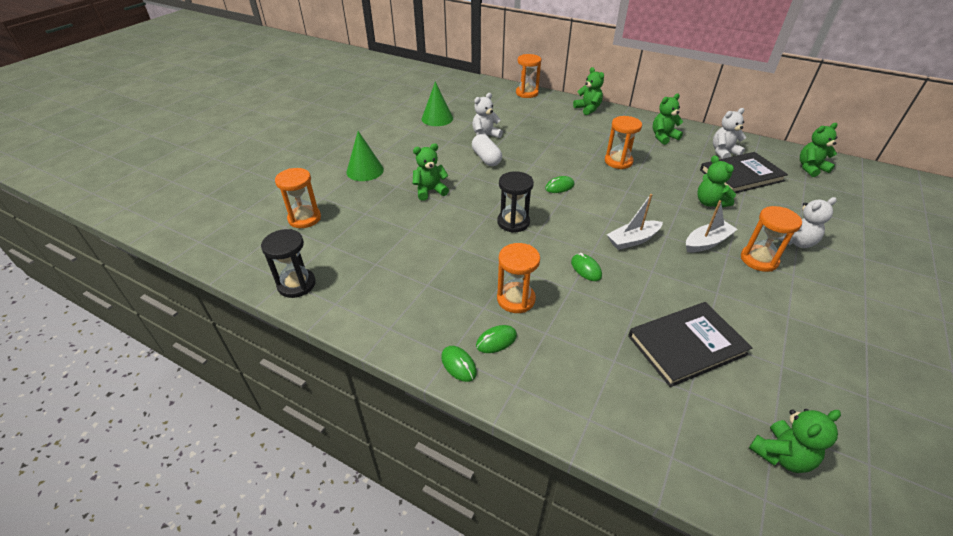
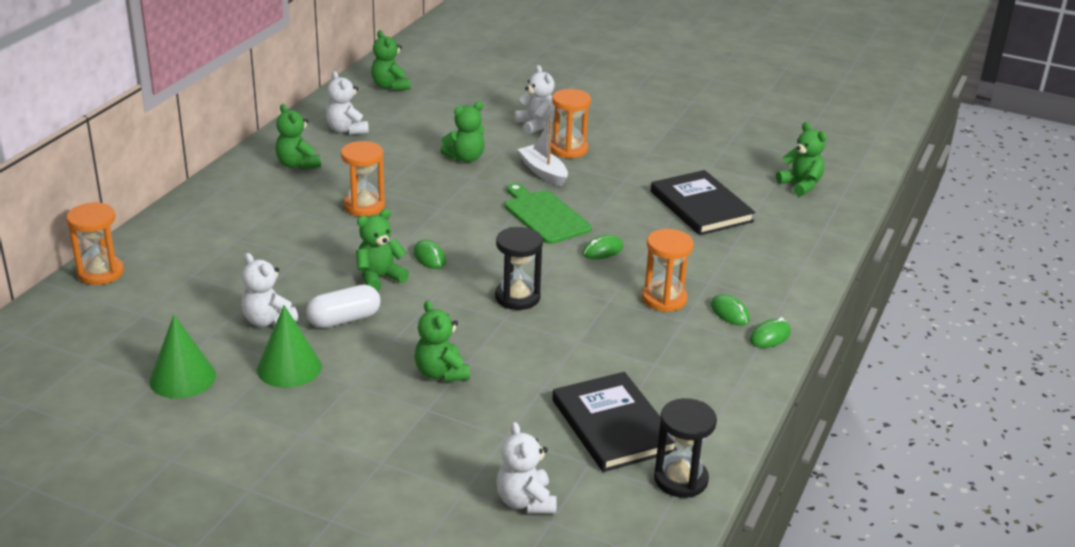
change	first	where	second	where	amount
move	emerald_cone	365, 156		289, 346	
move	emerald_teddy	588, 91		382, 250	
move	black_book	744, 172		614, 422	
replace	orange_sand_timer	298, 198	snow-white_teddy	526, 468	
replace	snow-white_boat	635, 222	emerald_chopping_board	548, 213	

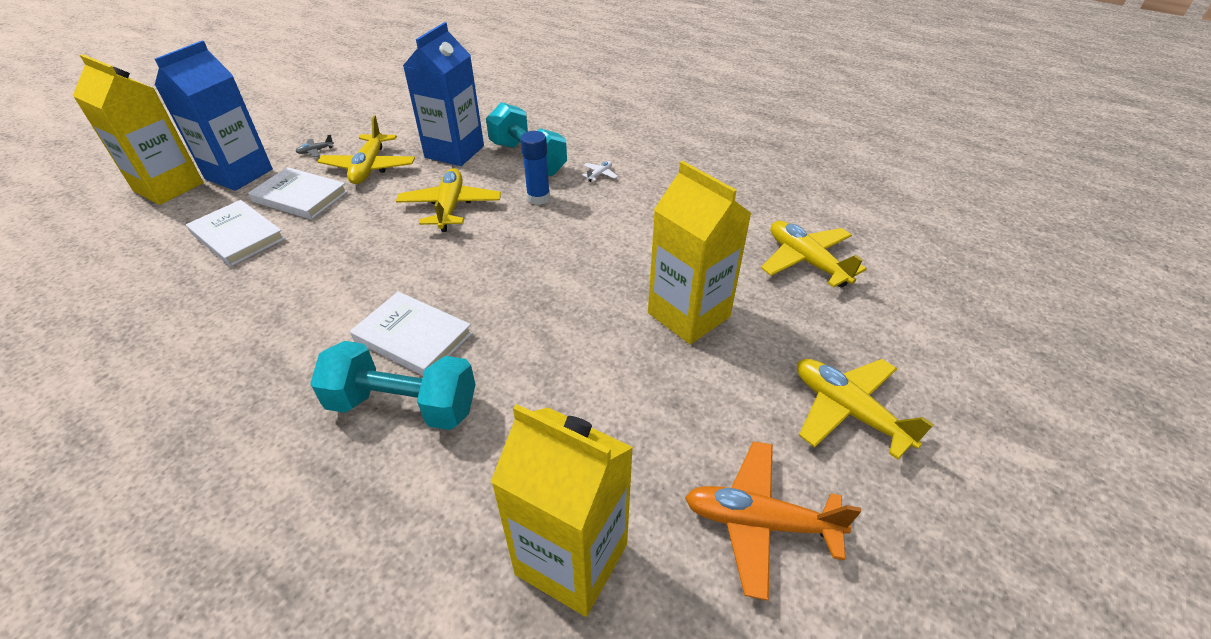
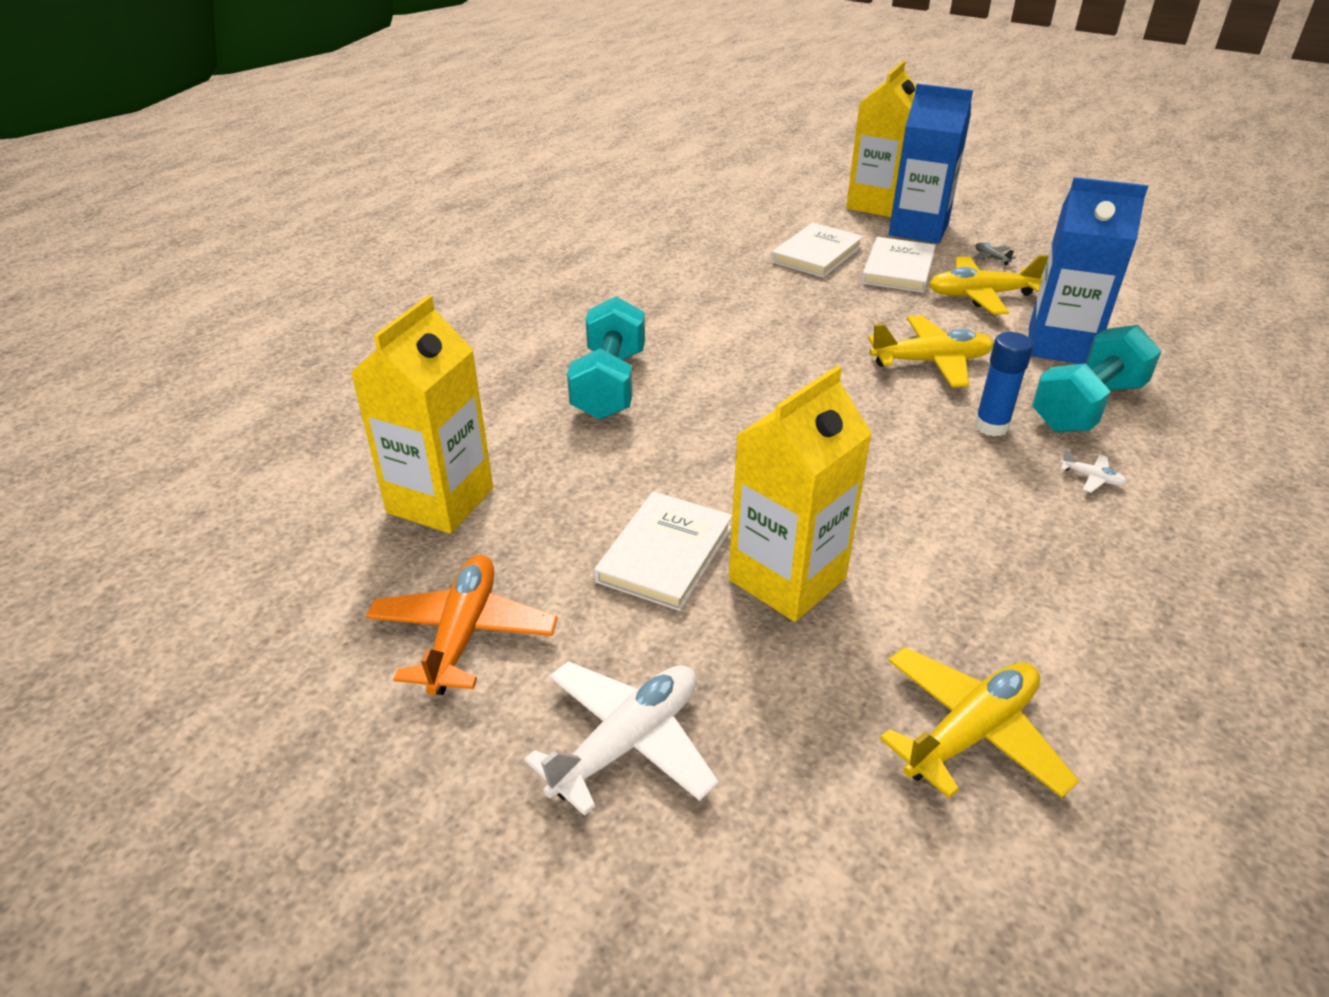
change	first	where	second	where	amount
move	snow-white_book	411, 334		663, 551	
recolor	bright_yellow_plane	865, 409	snow-white_plane	621, 738	

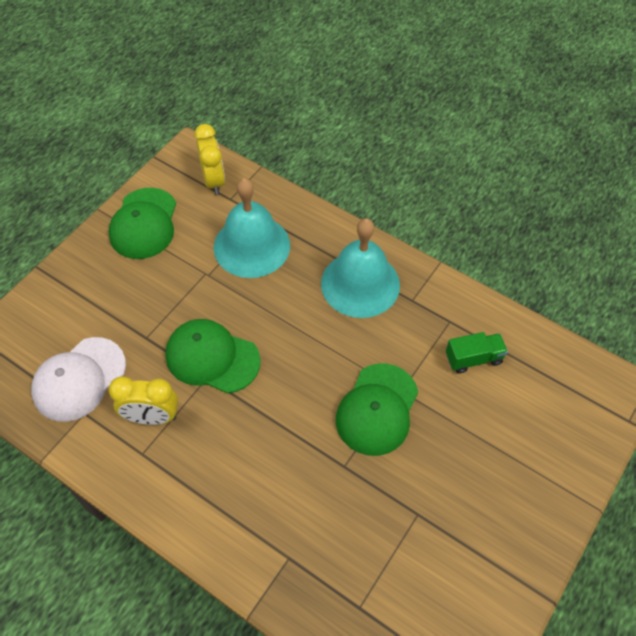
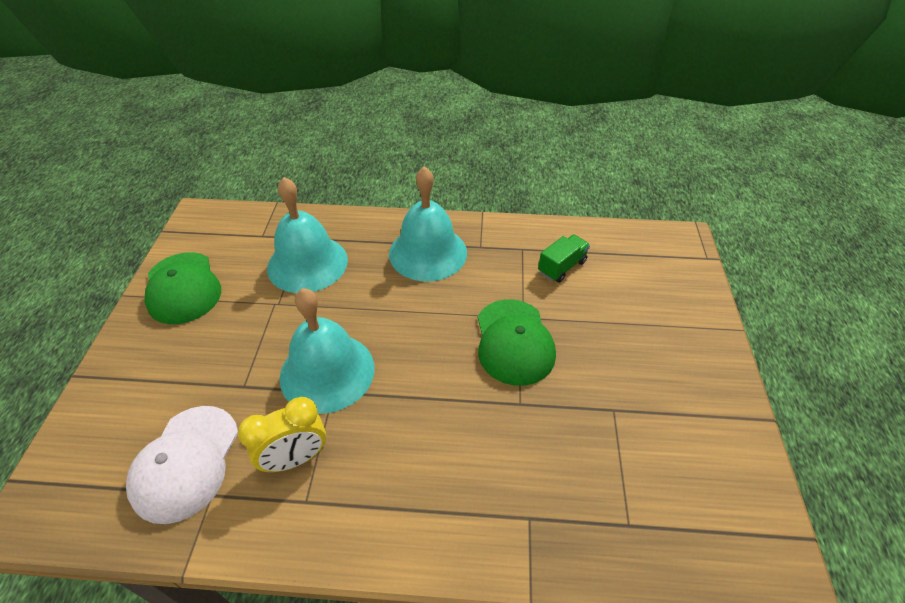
change	first	where	second	where	amount
delete	bright_yellow_alarm_clock	209, 159			
replace	emerald_cap	212, 356	turquoise_school_bell	327, 351	

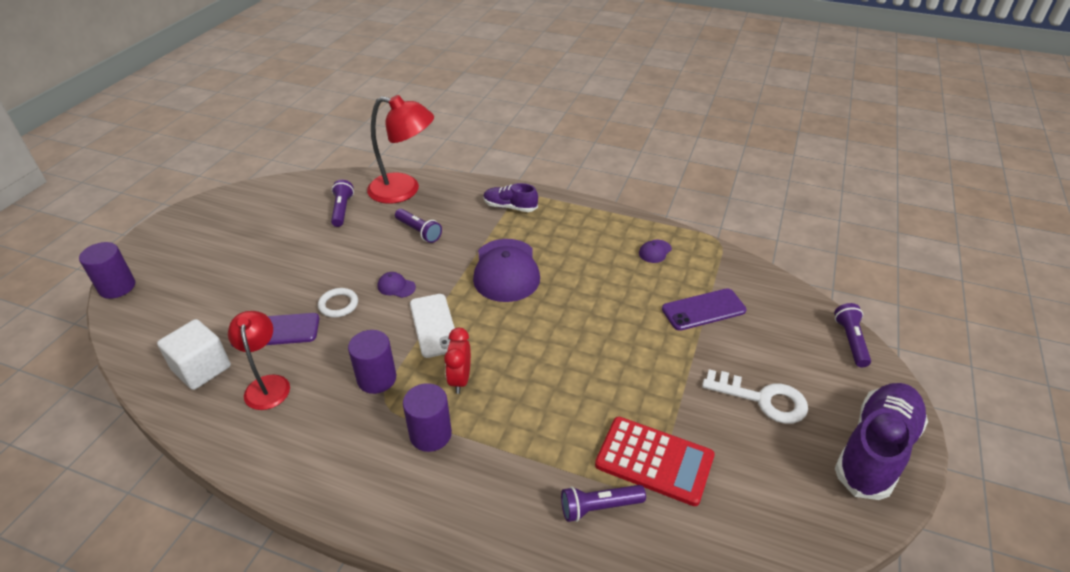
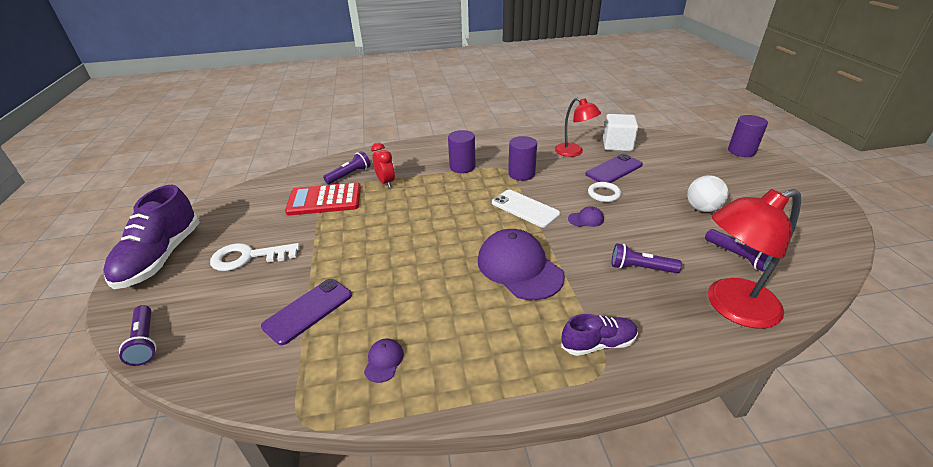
change	first	where	second	where	amount
insert			snow-white_sphere	708, 193	
move	scarlet_alarm_clock	457, 361		383, 165	

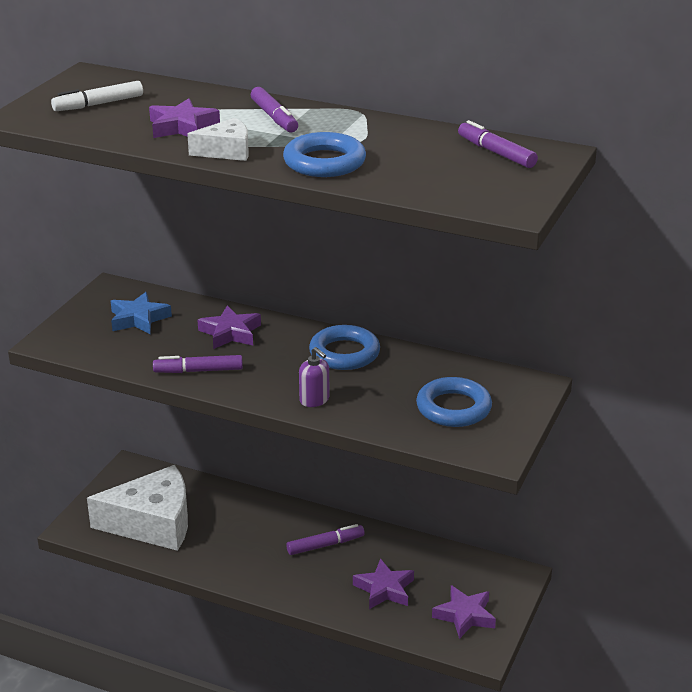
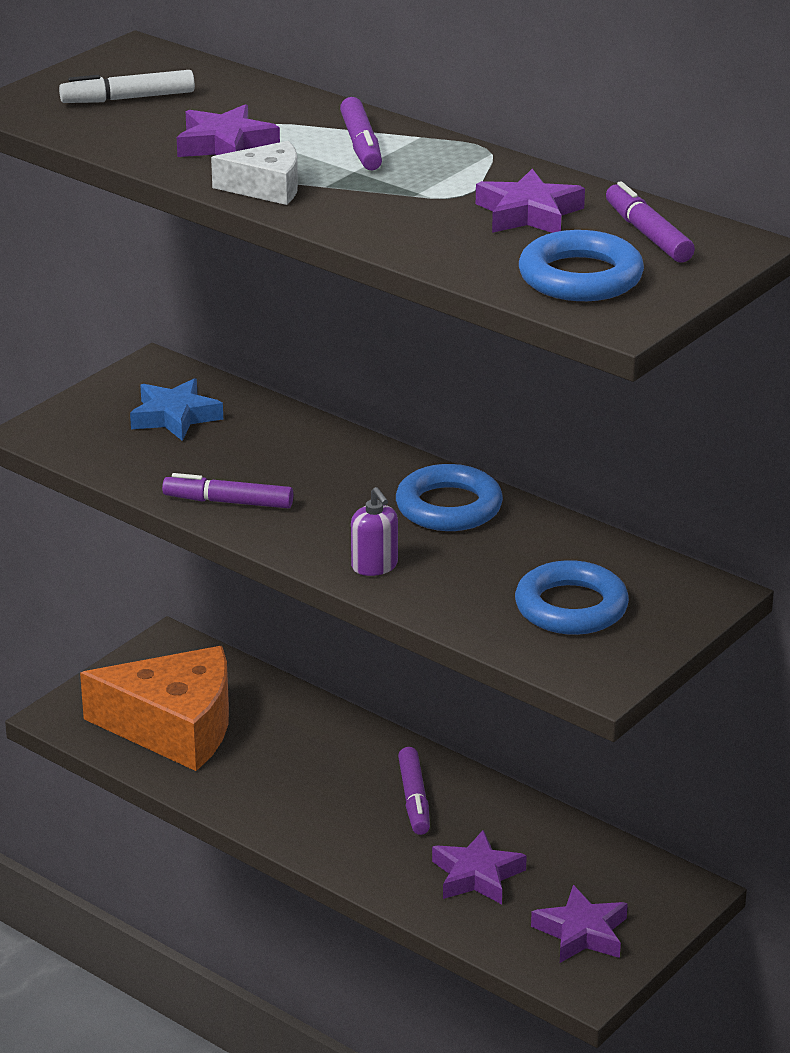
change	first	where	second	where	amount
move	violet_star_shape	229, 327		530, 201	
move	blue_ring	324, 154		581, 265	
recolor	snow-white_piece_of_cheese	137, 508	orange_piece_of_cheese	154, 708	
rotate	violet_felt_pen	325, 539		414, 791	90 degrees clockwise

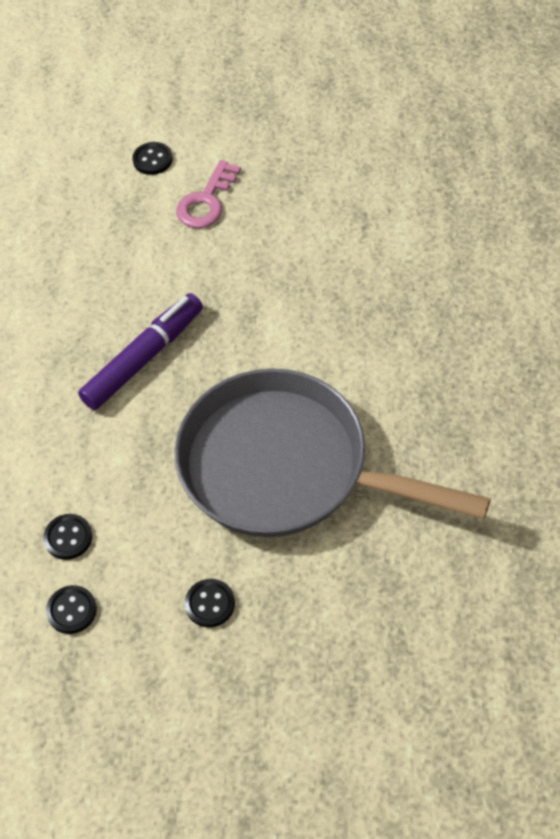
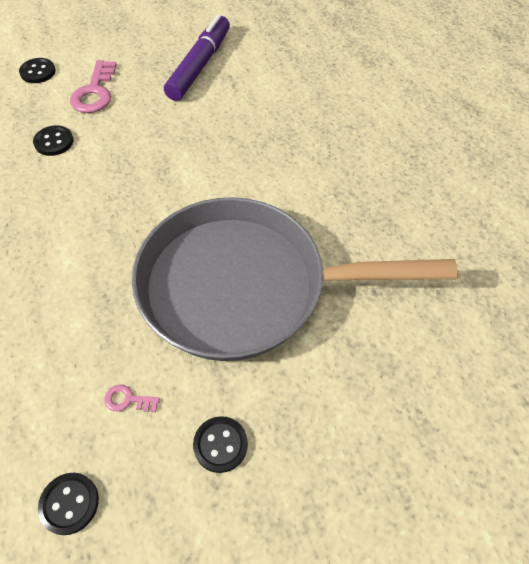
change	first	where	second	where	amount
insert			pink_door_key	132, 398	
move	black_shirt_button	67, 537		53, 140	
move	violet_felt_pen	140, 351		197, 57	

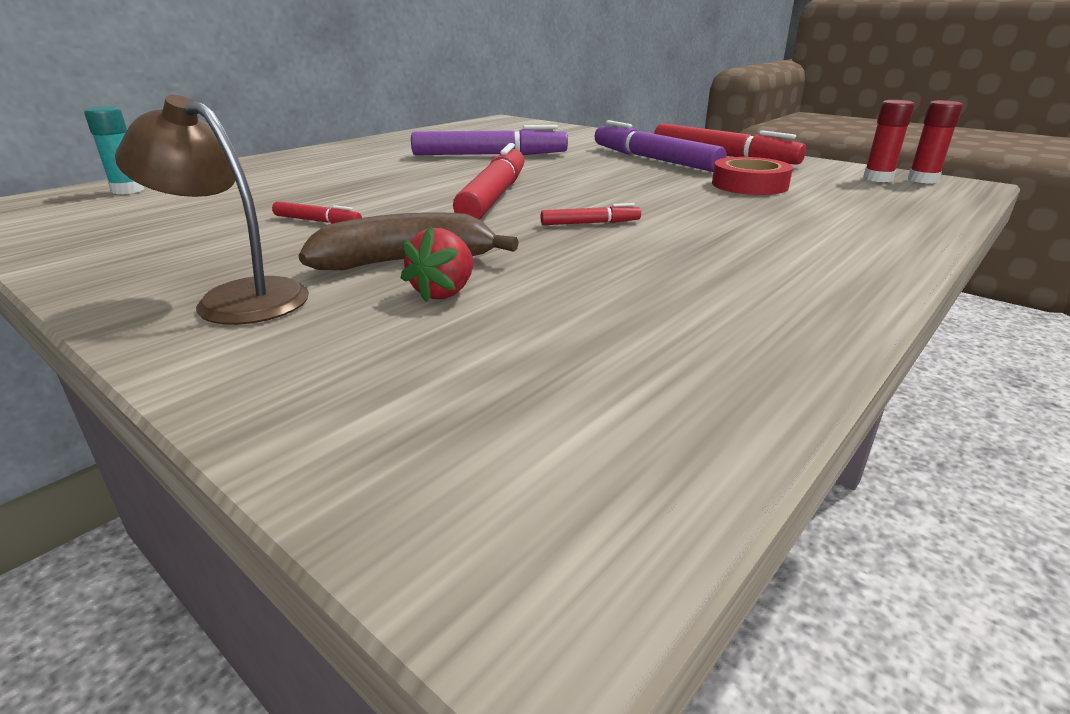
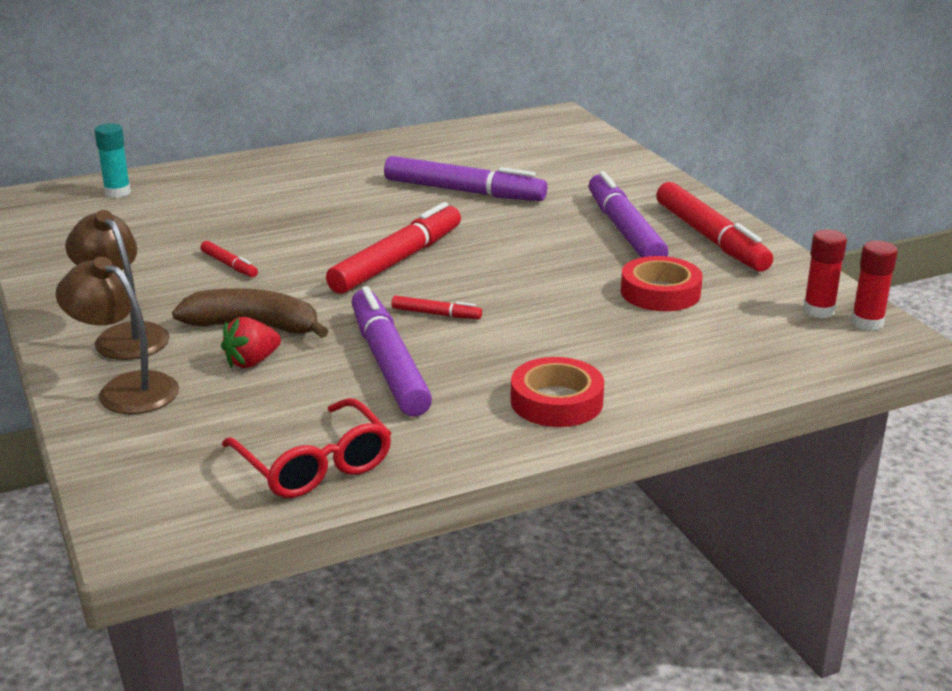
change	first	where	second	where	amount
insert			russet_lamp	117, 335	
insert			scarlet_spectacles	307, 448	
insert			violet_felt_pen	391, 351	
insert			scarlet_roll_of_tape	557, 392	

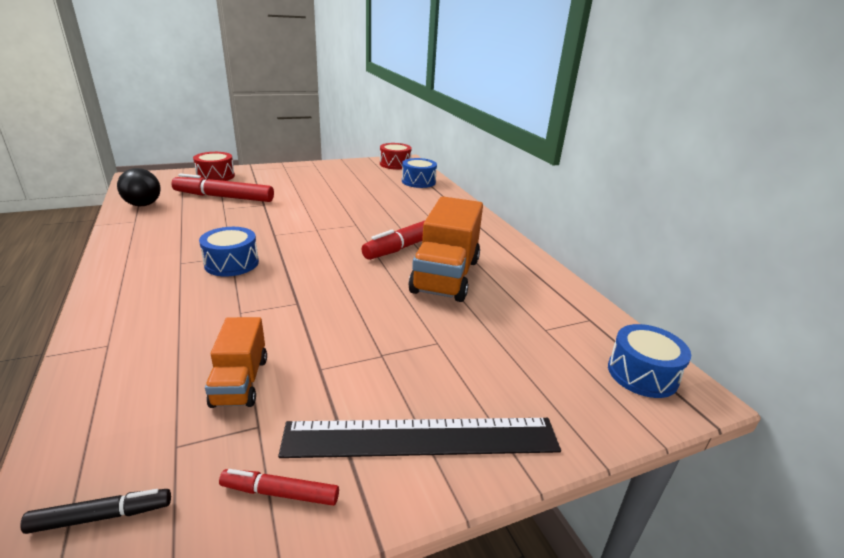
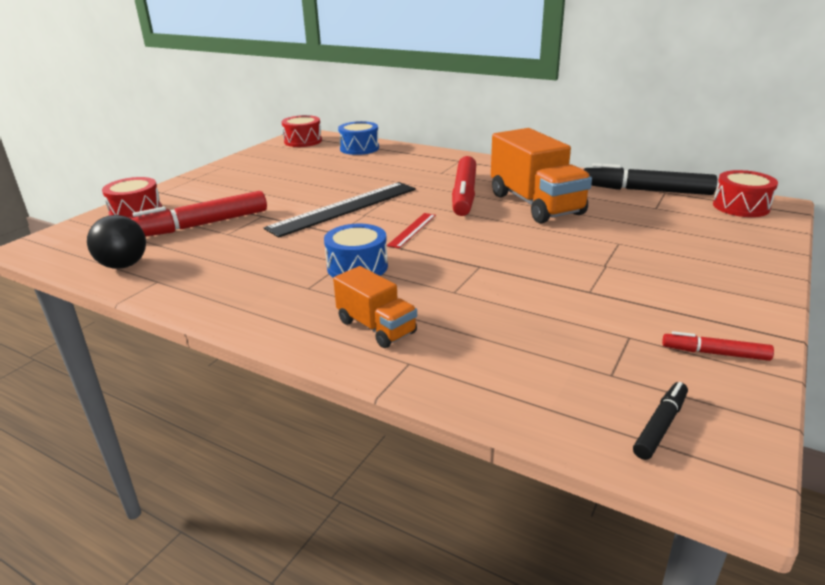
change	first	where	second	where	amount
insert			scarlet_straightedge	411, 230	
insert			black_felt_pen	650, 179	
move	orange_lorry	236, 362		375, 307	
move	black_straightedge	419, 438		340, 210	
recolor	blue_snare_drum	649, 361	scarlet_snare_drum	745, 193	
rotate	scarlet_felt_pen	279, 487		718, 346	45 degrees clockwise

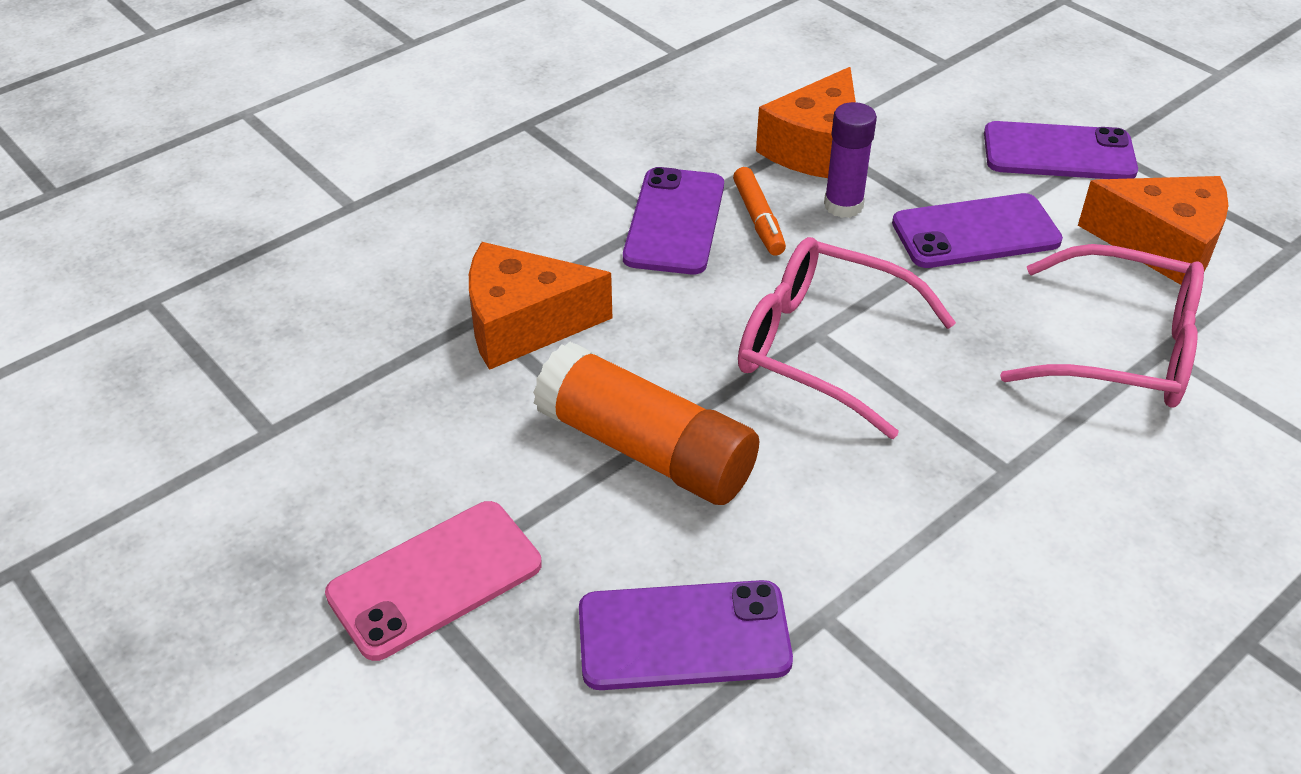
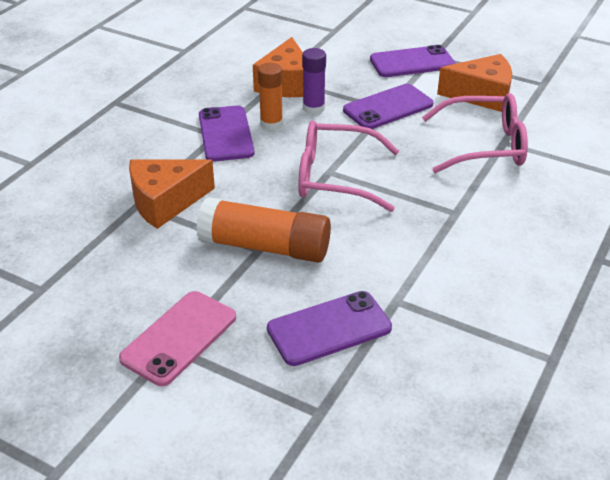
change	first	where	second	where	amount
replace	orange_felt_pen	759, 211	orange_glue	270, 96	

